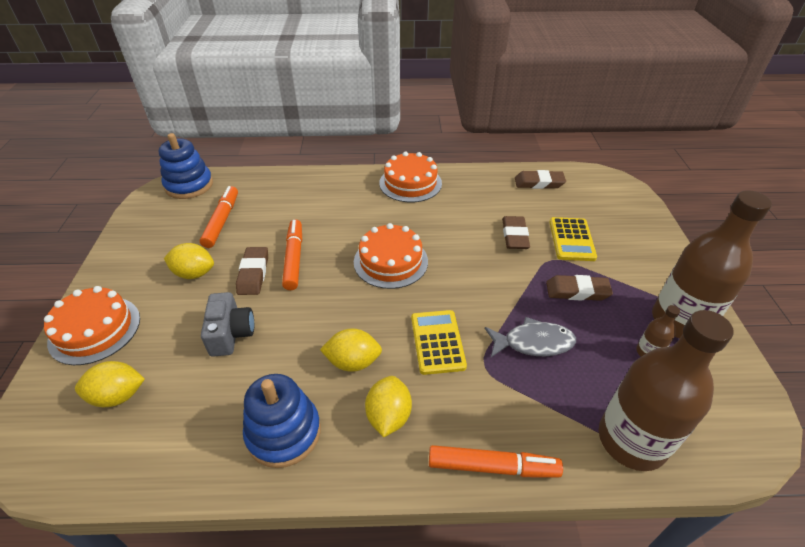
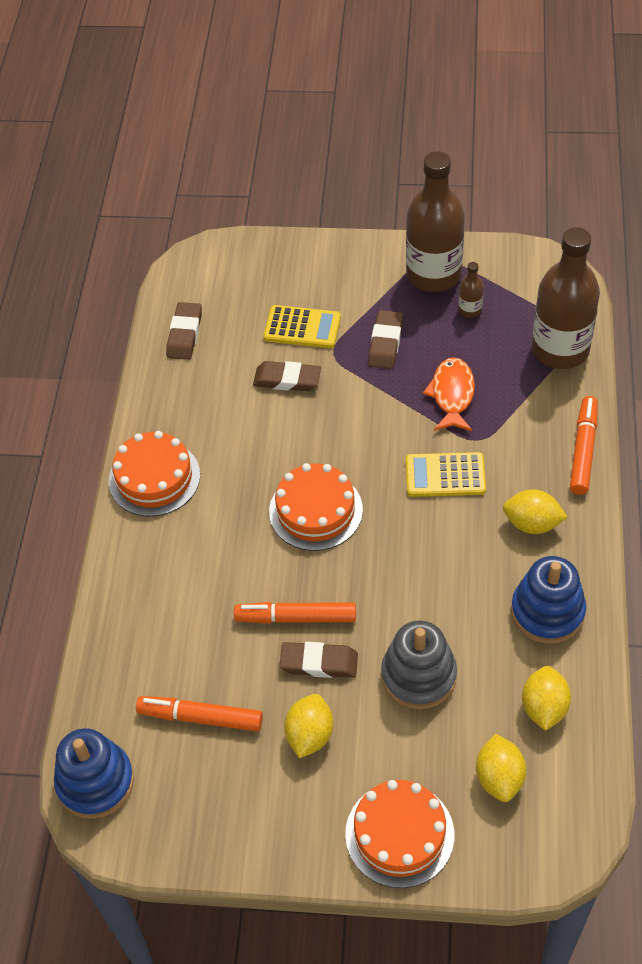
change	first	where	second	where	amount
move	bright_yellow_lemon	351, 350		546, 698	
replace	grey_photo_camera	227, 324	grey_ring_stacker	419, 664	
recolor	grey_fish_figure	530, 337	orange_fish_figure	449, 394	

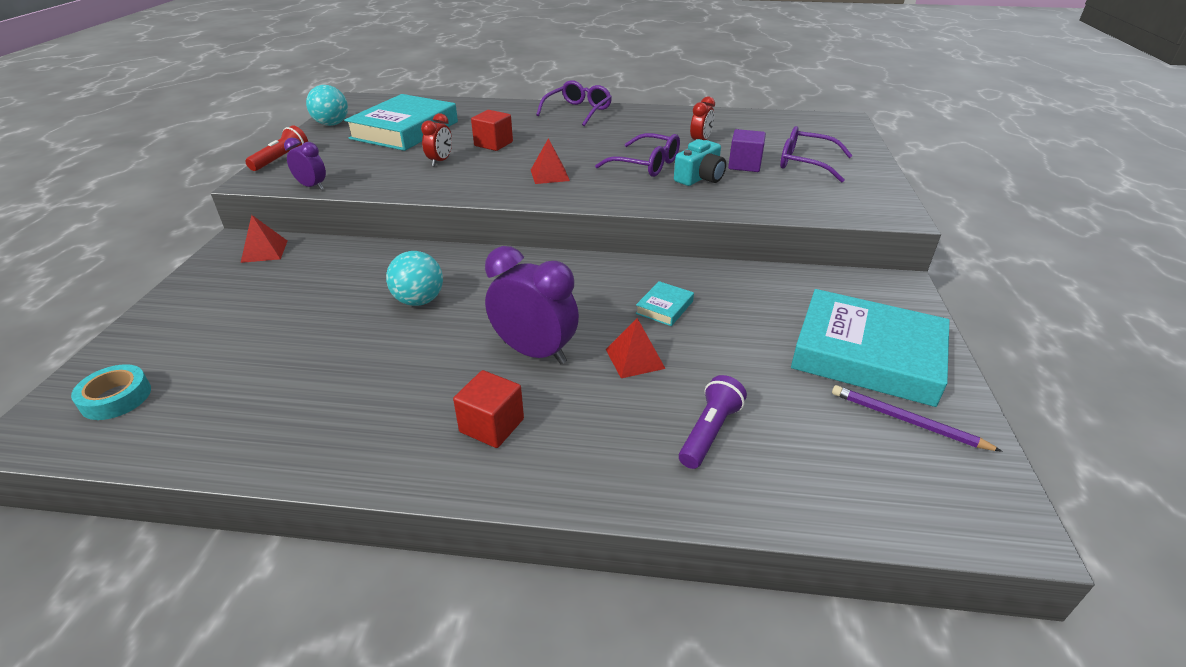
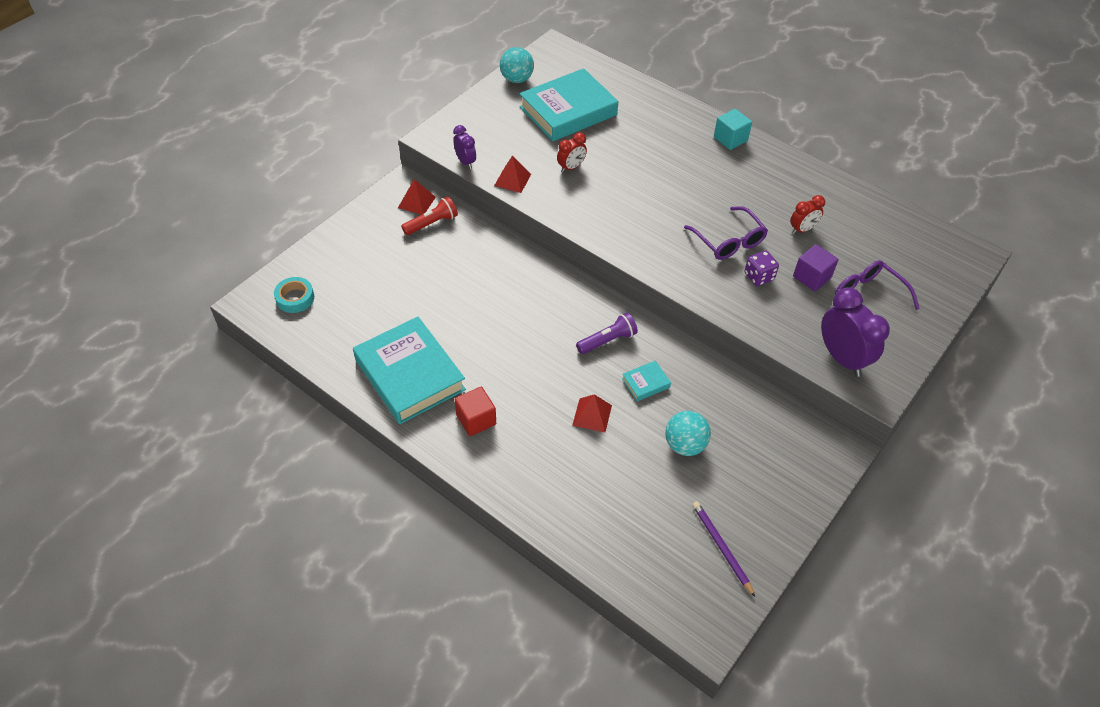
change	first	where	second	where	amount
delete	scarlet_solid_cube	492, 130			
move	scarlet_torch	276, 148		429, 215	
move	turquoise_sphere	414, 278		688, 433	
move	violet_alarm_clock	532, 305		855, 332	
move	scarlet_pyramid	550, 161		512, 174	
move	violet_torch	713, 422		607, 333	
move	turquoise_book	870, 348		409, 370	
replace	violet_spectacles	574, 103	turquoise_solid_cube	733, 129	
replace	turquoise_photo_camera	700, 162	violet_die	762, 268	

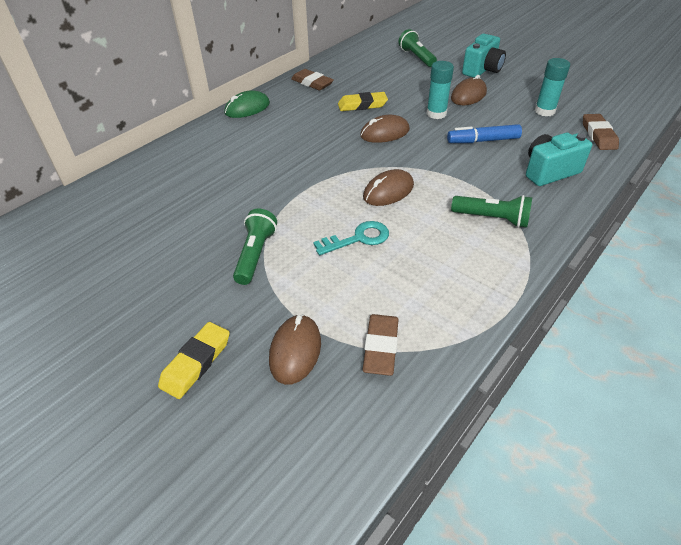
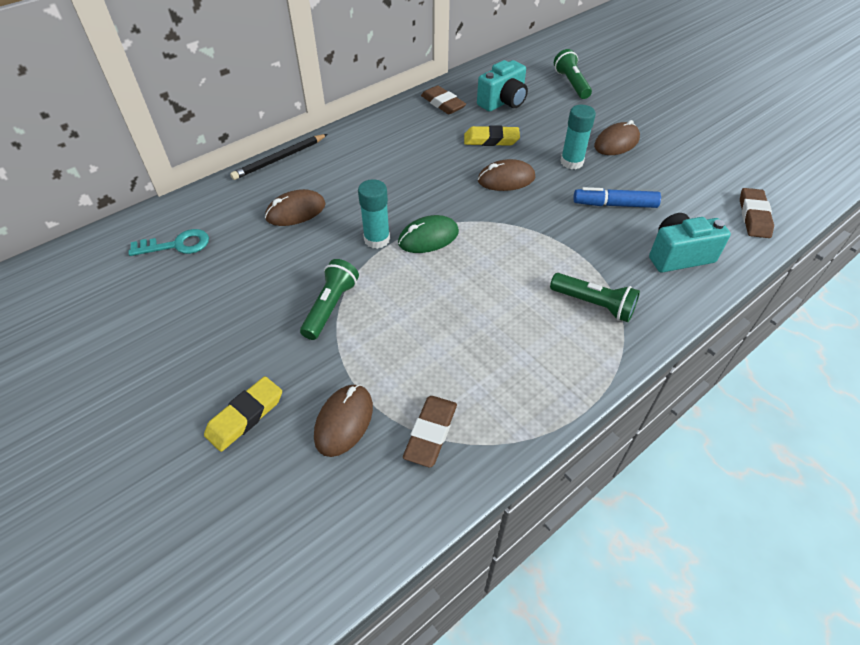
change	first	where	second	where	amount
insert			black_lead_pencil	279, 157	
move	emerald_mouse	247, 104		428, 234	
move	turquoise_door_key	351, 238		169, 242	
move	russet_mouse	388, 187		295, 207	
move	turquoise_photo_camera	484, 55		502, 86	
move	turquoise_glue	552, 87		374, 214	

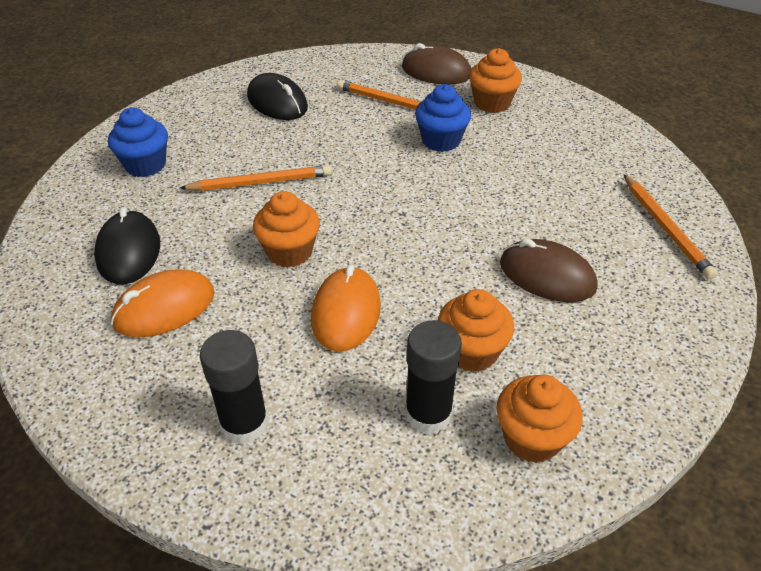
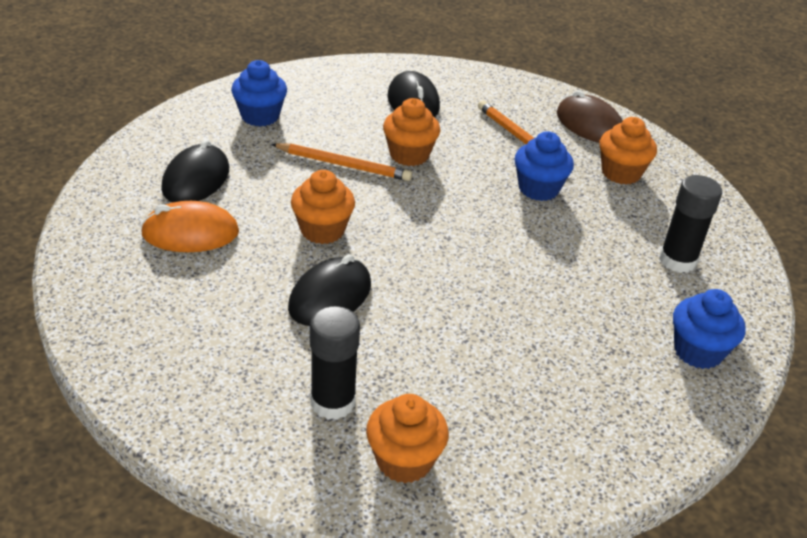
change	first	where	second	where	amount
delete	russet_mouse	548, 270			
move	black_glue	234, 387		690, 224	
move	orange_muffin	476, 330		411, 132	
replace	orange_lead_pencil	671, 227	blue_muffin	709, 329	
recolor	orange_mouse	346, 307	black_mouse	329, 290	

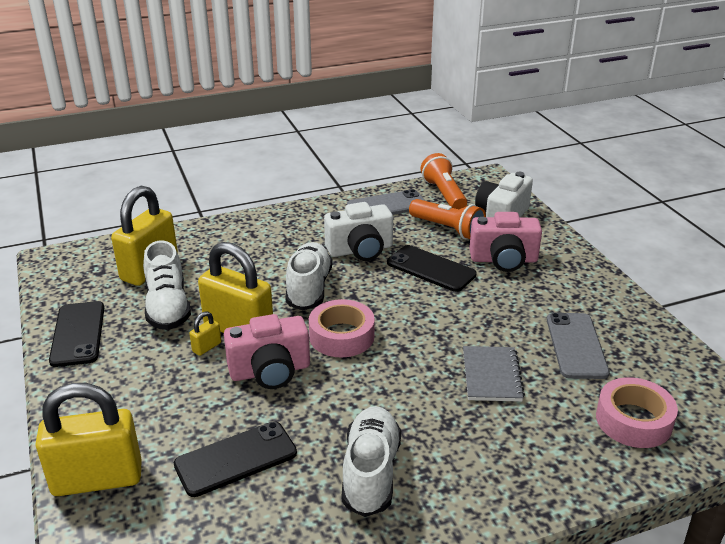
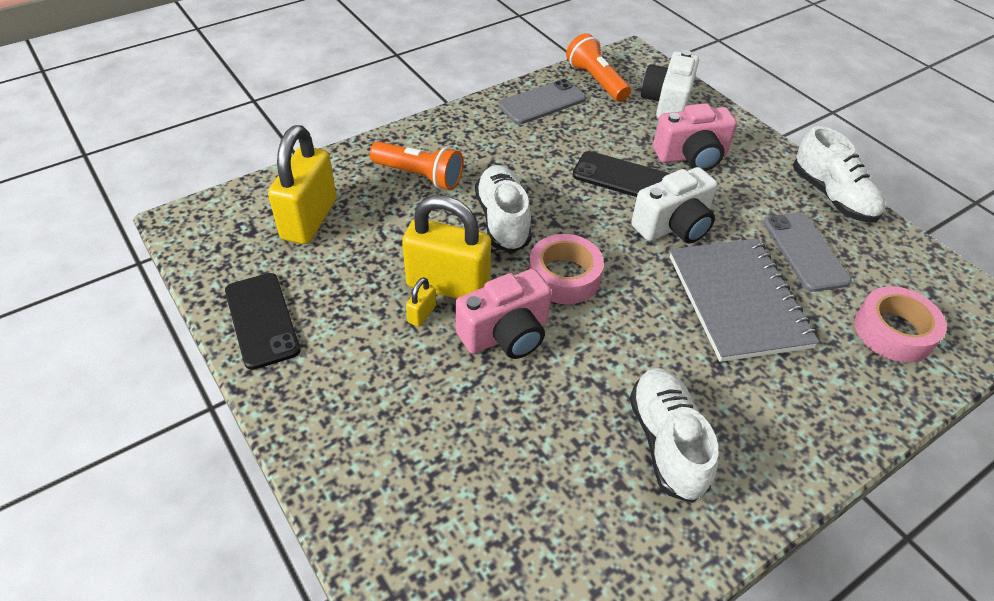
change	first	where	second	where	amount
delete	bright_yellow_padlock	88, 439			
delete	black_mobile_phone	235, 459			
move	snow-white_shoe	167, 285		839, 174	
move	snow-white_photo_camera	358, 231		674, 205	
move	orange_torch	447, 219		416, 165	
resize	grey_exercise_book	494, 374		744, 300	x1.73

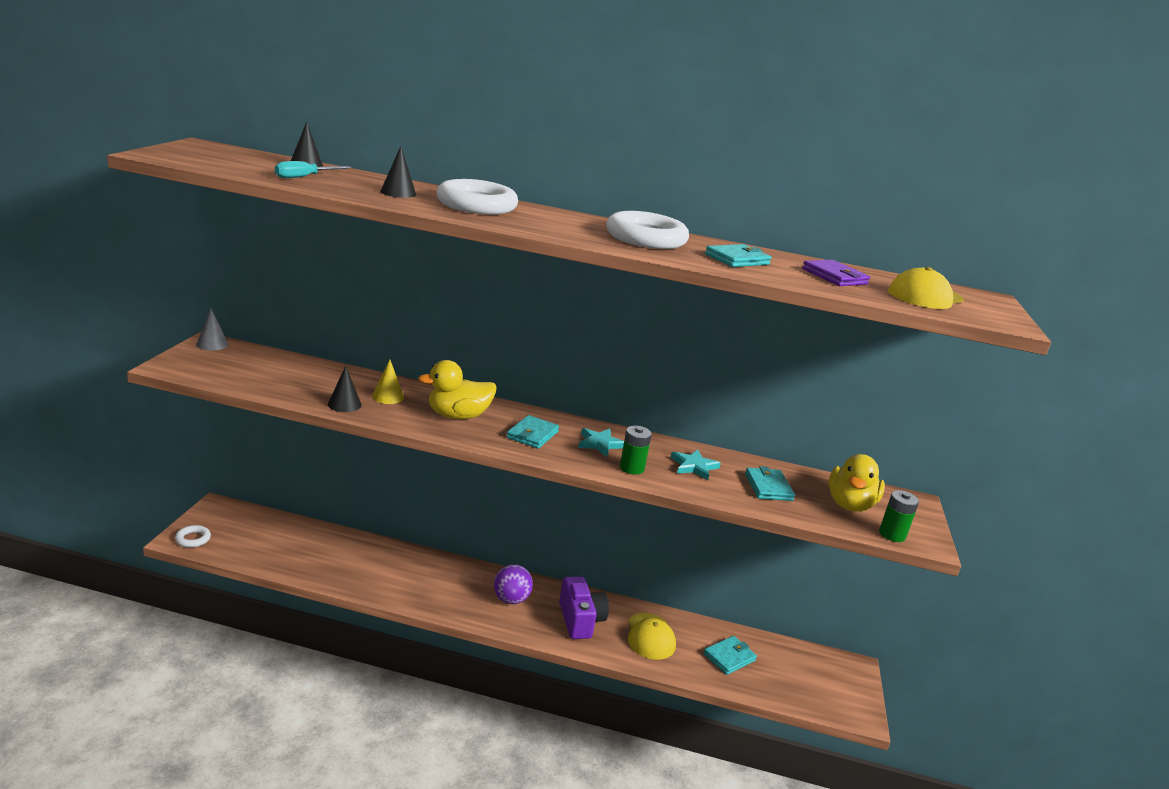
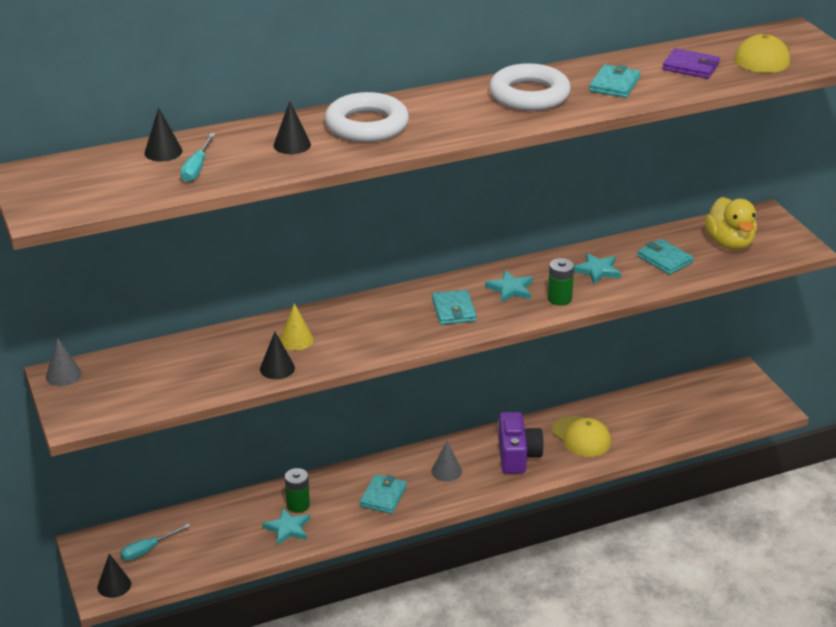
change	first	where	second	where	amount
delete	bright_yellow_rubber_duck	457, 389			
insert			turquoise_hand_screwdriver	155, 542	
insert			turquoise_star_shape	286, 526	
move	turquoise_billfold	730, 655		383, 494	
move	emerald_power_cell	899, 516		297, 490	
replace	snow-white_ring	193, 536	black_cone	114, 576	
replace	violet_sphere	513, 584	grey_cone	447, 461	
rotate	violet_photo_camera	584, 607		521, 443	45 degrees clockwise

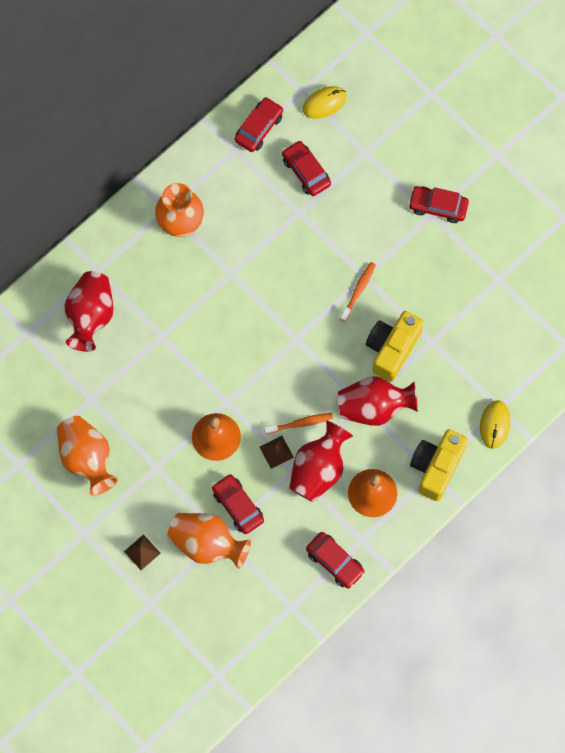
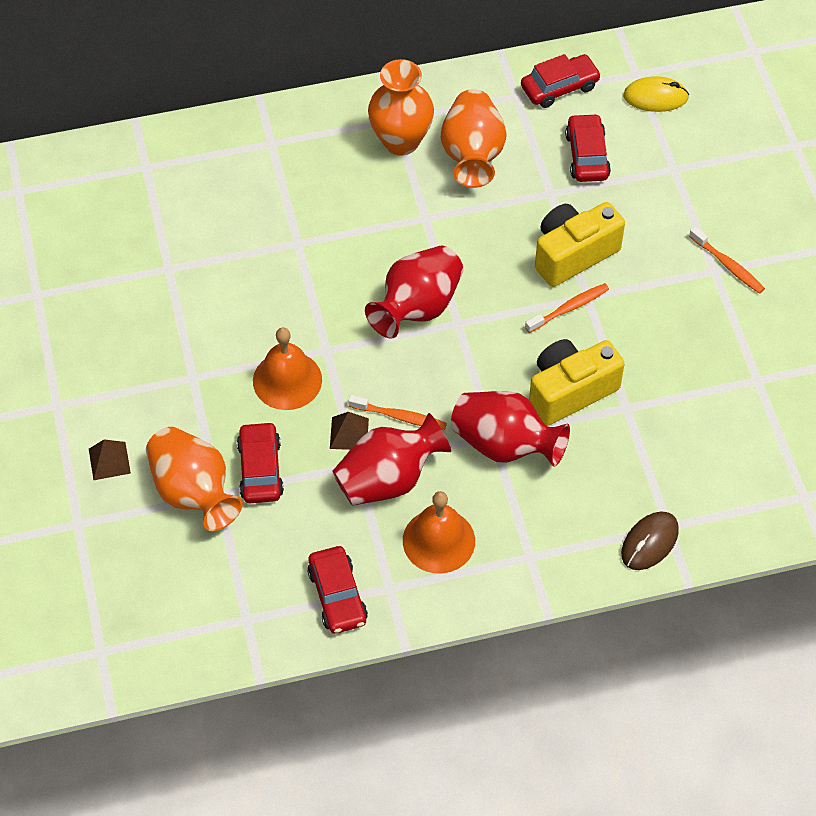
change	first	where	second	where	amount
move	orange_flower_vase	87, 455		474, 138	
move	scarlet_flower_vase	89, 311		414, 292	
move	bright_yellow_photo_camera	439, 465		580, 244	
replace	scarlet_toy_car	438, 204	orange_tooth_brush	727, 260	
recolor	bright_yellow_mouse	495, 424	russet_mouse	650, 541	

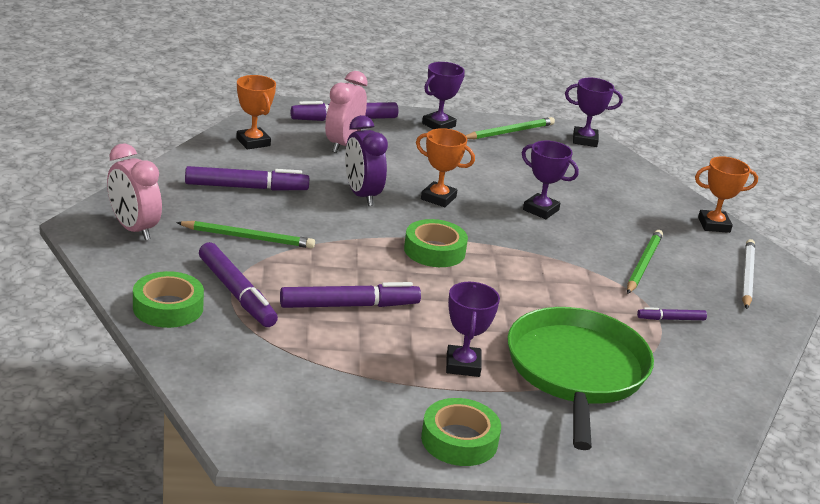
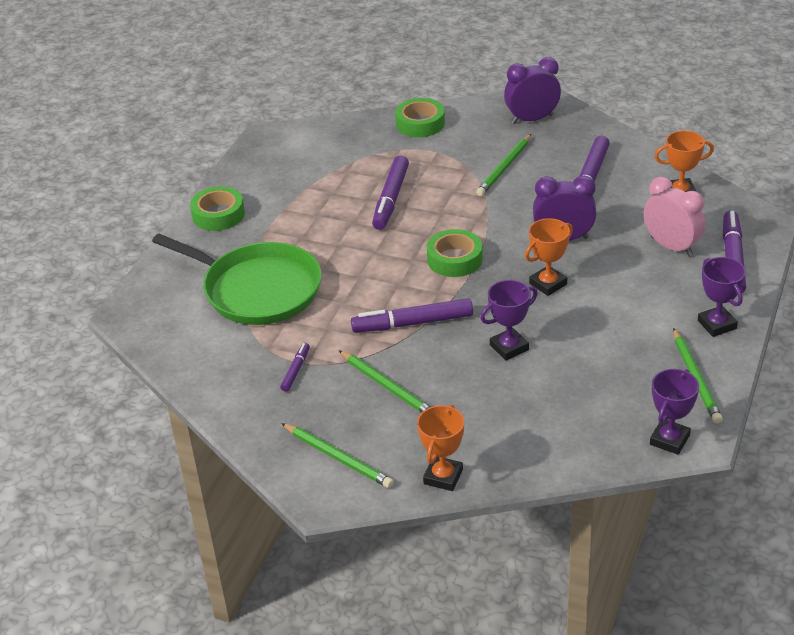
change	first	where	second	where	amount
delete	violet_trophy	473, 329			
move	violet_felt_pen	238, 284		412, 315	
recolor	pink_alarm_clock	134, 191	violet_alarm_clock	532, 90	
recolor	snow-white_lead_pencil	748, 274	emerald_lead_pencil	337, 455	

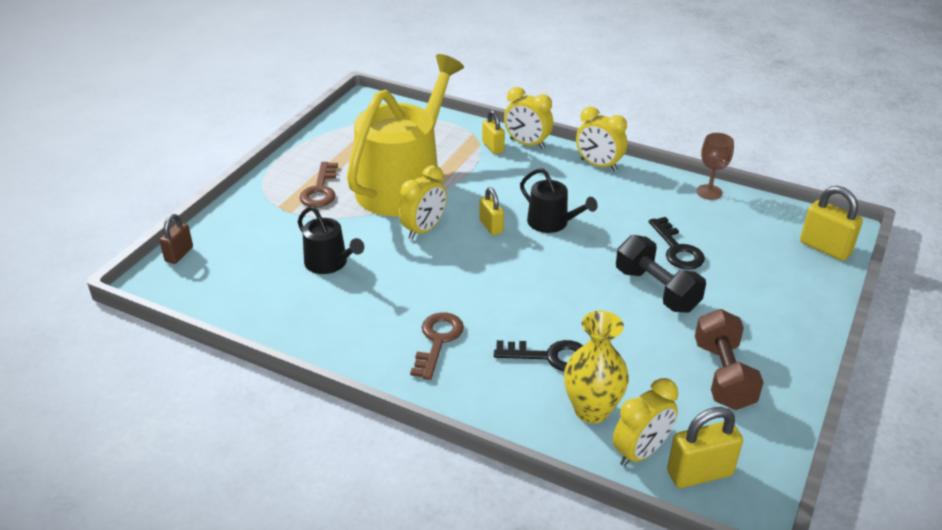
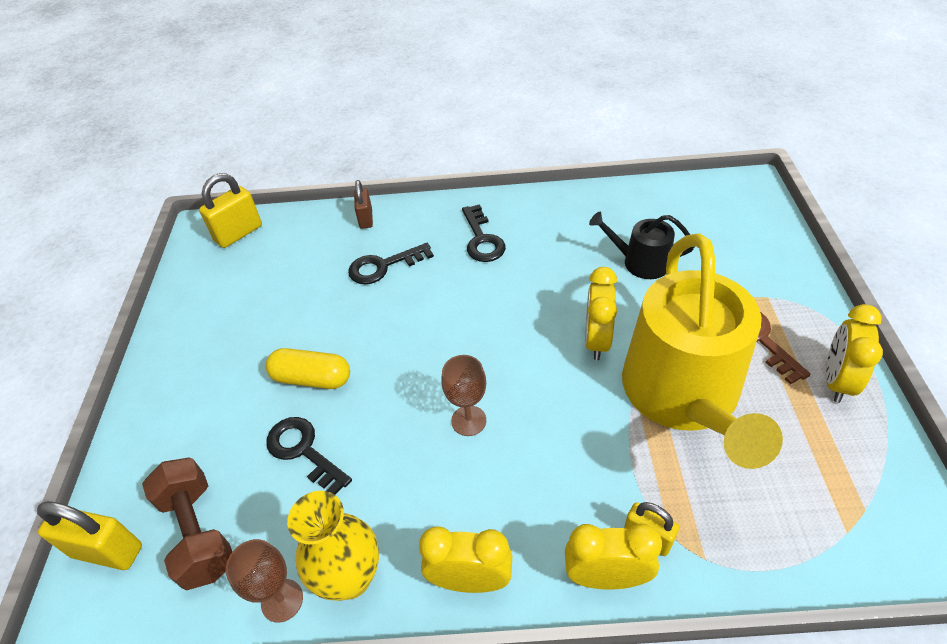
change	first	where	second	where	amount
delete	bright_yellow_padlock	491, 211			
move	russet_padlock	176, 239		363, 204	
move	bright_yellow_flower_vase	596, 367		333, 546	
move	bright_yellow_alarm_clock	645, 422		854, 353	
move	russet_free_weight	729, 359		187, 523	
replace	black_watering_pot	558, 200	russet_wine_glass	463, 395	
replace	black_free_weight	661, 274	bright_yellow_pill_shape	308, 368	
recolor	russet_door_key	437, 346	black_door_key	484, 233	

